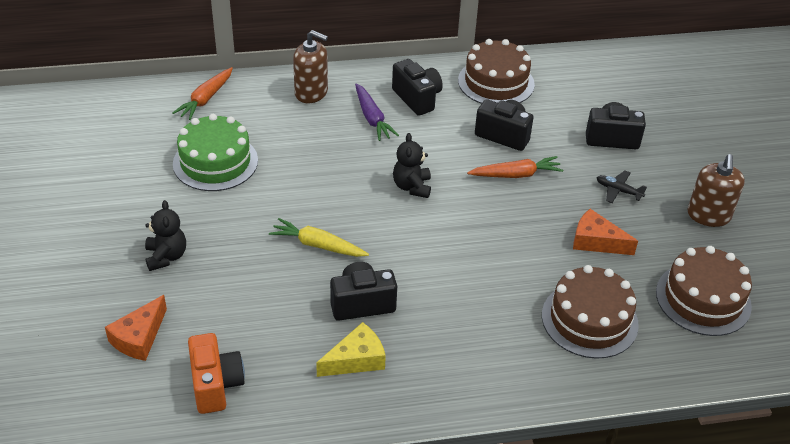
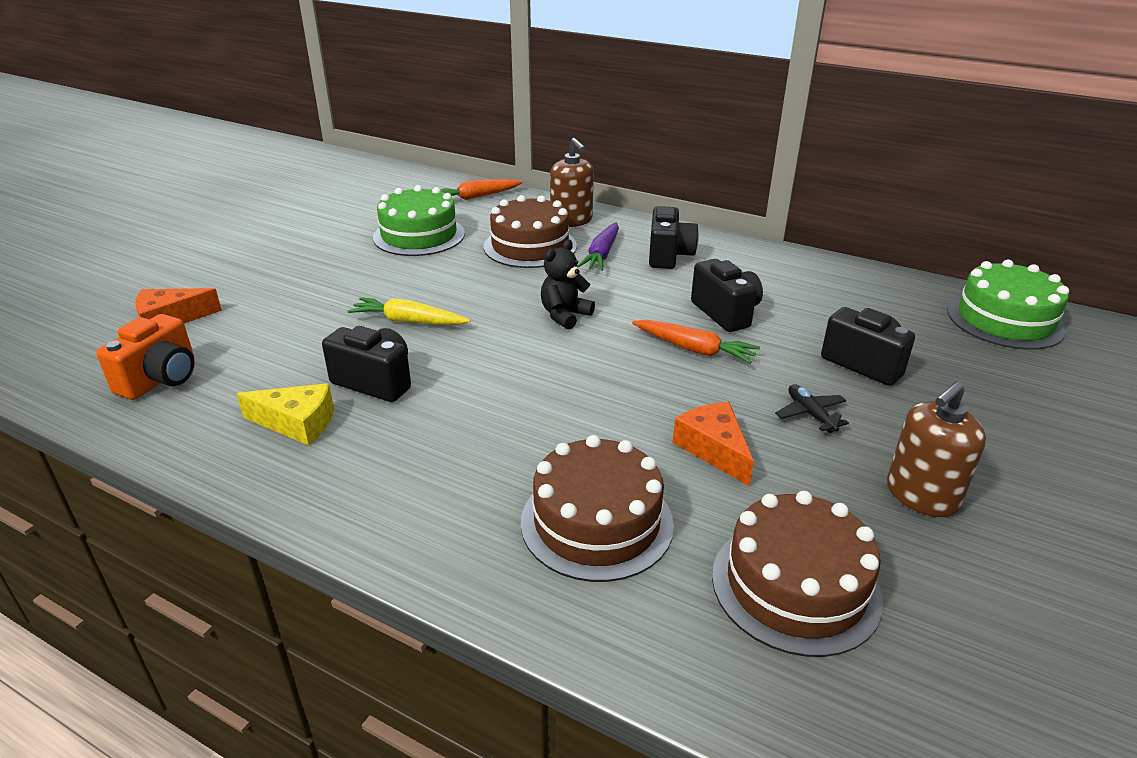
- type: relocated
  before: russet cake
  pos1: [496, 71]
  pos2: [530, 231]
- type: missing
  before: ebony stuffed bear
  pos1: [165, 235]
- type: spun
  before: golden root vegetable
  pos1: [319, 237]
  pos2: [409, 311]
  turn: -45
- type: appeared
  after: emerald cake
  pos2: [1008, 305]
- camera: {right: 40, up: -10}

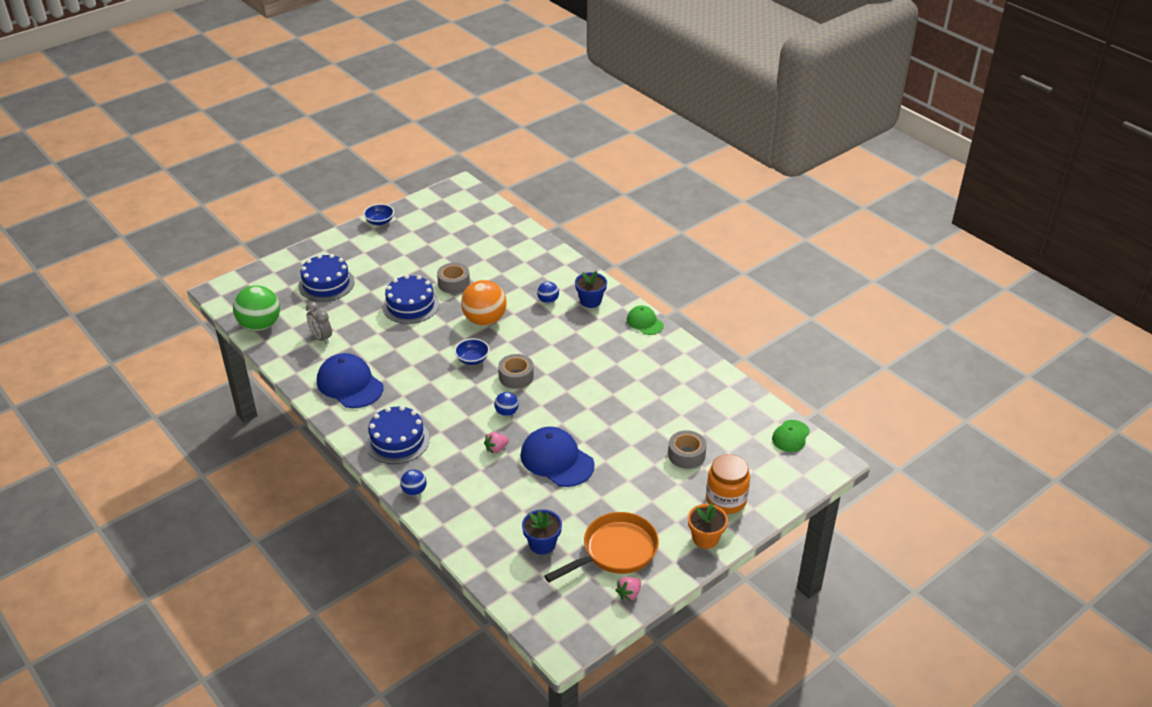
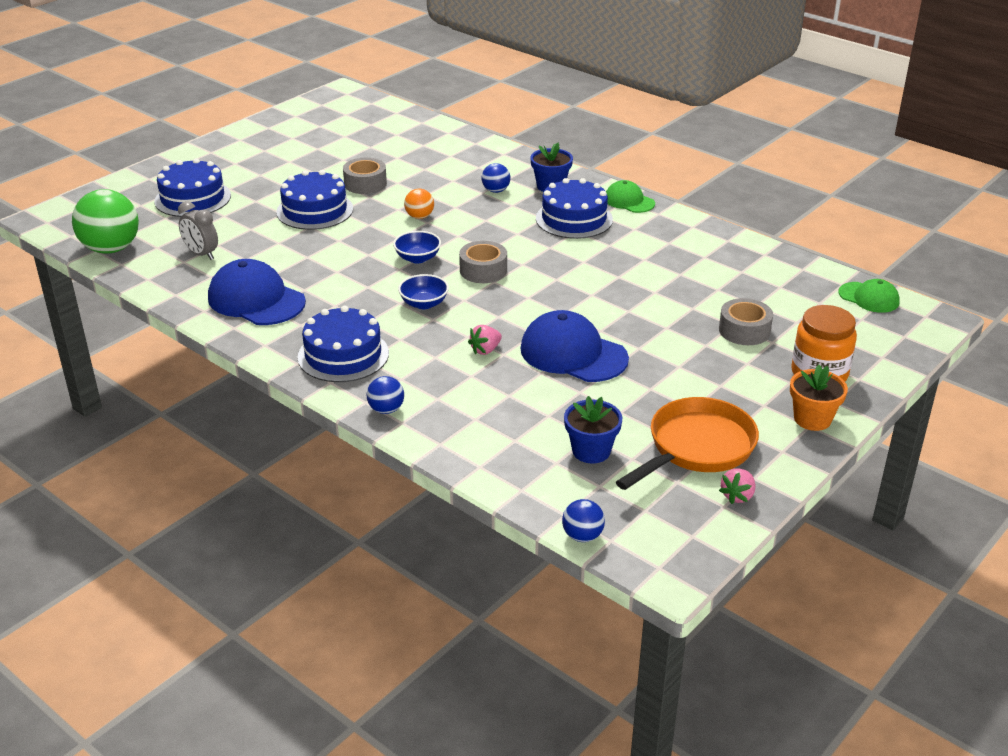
- type: relocated
  before: royal blue serving bowl
  pos1: [378, 215]
  pos2: [423, 291]
- type: size
  before: orange-coloured ball
  pos1: [484, 303]
  pos2: [419, 204]
  scale: 0.49
- type: relocated
  before: royal blue ball
  pos1: [506, 404]
  pos2: [583, 520]
- type: spun
  before: emerald peaked cap
  pos1: [791, 436]
  pos2: [869, 296]
  turn: -75
- type: appeared
  after: royal blue cake
  pos2: [574, 208]
- camera: {right: -10, up: -5}

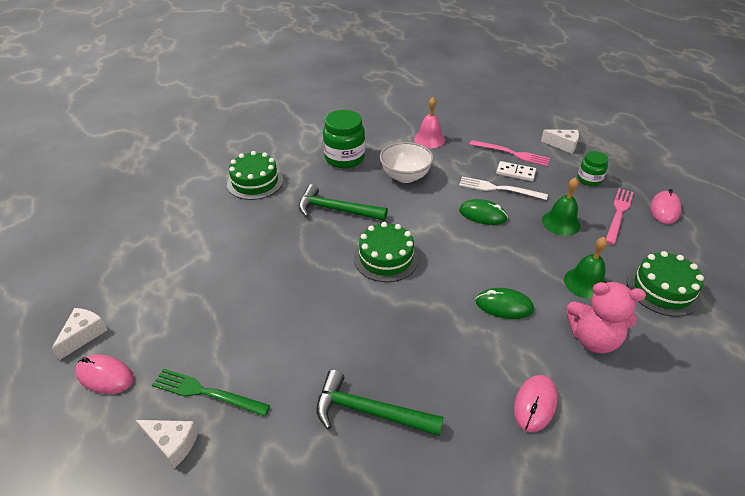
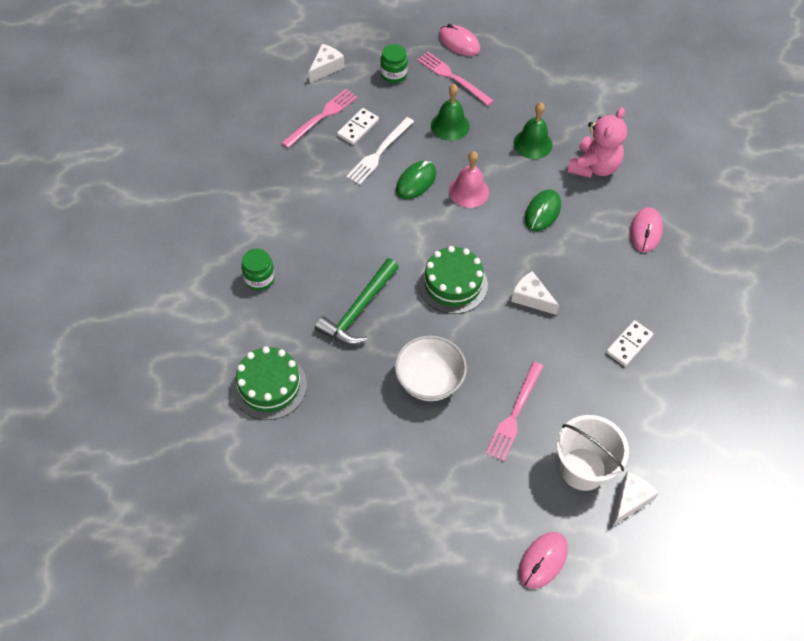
- type: relocated
  before: pink school bell
  pos1: [429, 122]
  pos2: [469, 179]
- type: size
  before: emerald preserve jar
  pos1: [344, 139]
  pos2: [258, 270]
  scale: 0.58
- type: relocated
  before: pure white serving bowl
  pos1: [407, 162]
  pos2: [431, 368]
- type: missing
  before: emerald cake
  pos1: [665, 284]
- type: relocated
  before: pure white cheese wedge
  pos1: [79, 334]
  pos2: [535, 293]
- type: exchanged
  before: emerald fork
  after: pure white bucket
  pos1: [211, 392]
  pos2: [593, 453]
- type: exchanged
  before: emerald claw hammer
  after: pure white domino tile
  pos1: [380, 403]
  pos2: [629, 343]
- type: spun
  before: pink mouse
  pos1: [536, 403]
  pos2: [646, 229]
  turn: 60
- type: appeared
  after: pink fork
  pos2: [515, 412]
- camera: {right: -75, up: 15}

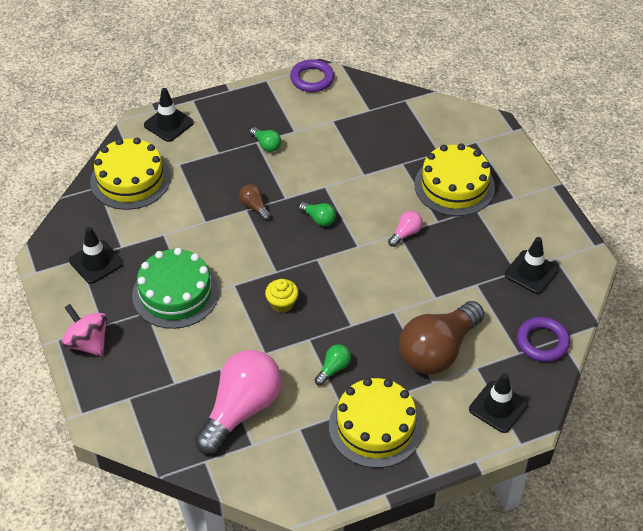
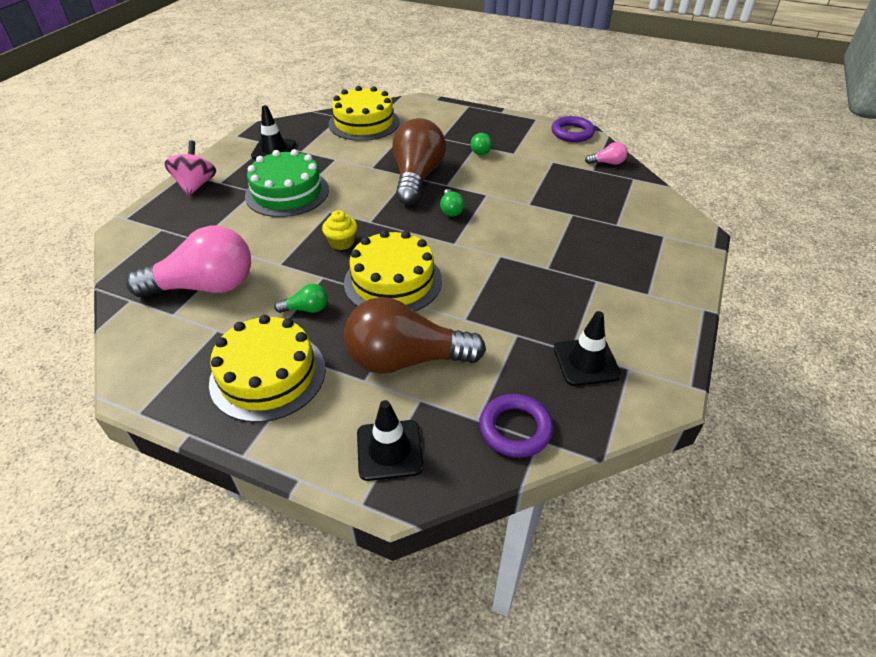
- type: missing
  before: ebony road cone
  pos1: [169, 115]
- type: relocated
  before: golden cake
  pos1: [454, 180]
  pos2: [393, 270]
- type: size
  before: russet lightbulb
  pos1: [255, 202]
  pos2: [419, 161]
  scale: 2.35
- type: relocated
  before: pink lightbulb
  pos1: [405, 229]
  pos2: [606, 153]
- camera: {right: 45, up: -5}

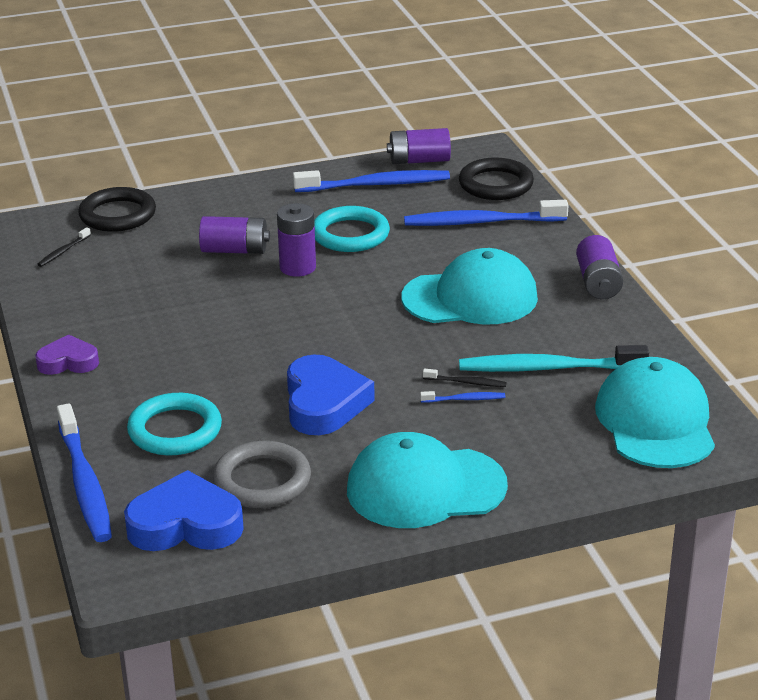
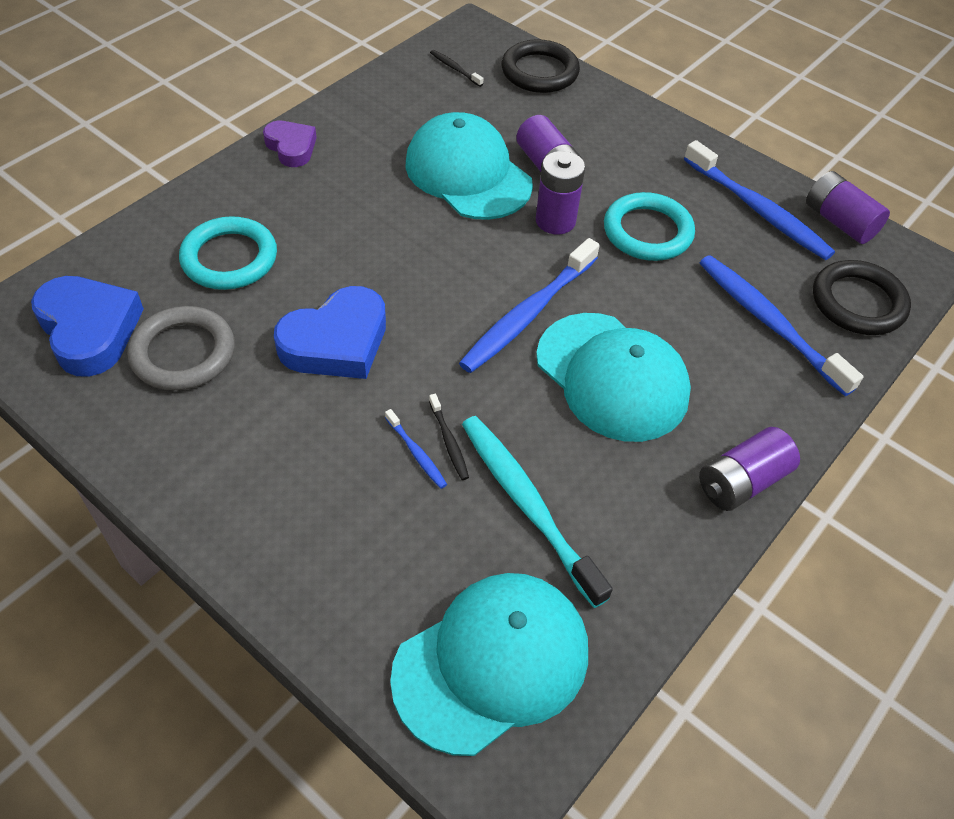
- type: spun
  before: ebony dental brush
  pos1: [64, 247]
  pos2: [457, 68]
  turn: 45
- type: relocated
  before: royal blue dental brush
  pos1: [84, 472]
  pos2: [529, 305]
- type: relocated
  before: aqua peaked cap
  pos1: [427, 480]
  pos2: [469, 166]
- camera: {right: 55, up: 20}

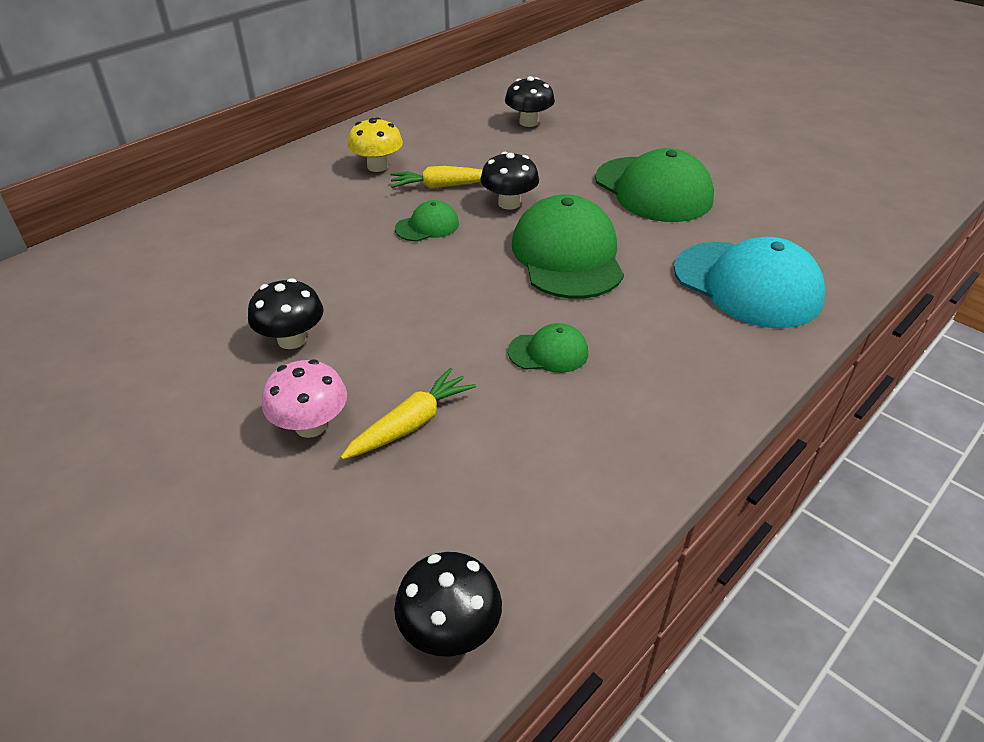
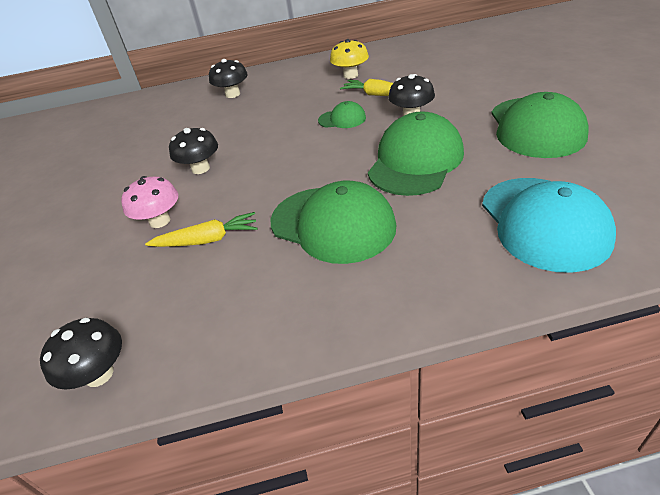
- type: relocated
  before: ebony toadstool
  pos1: [530, 101]
  pos2: [228, 78]
- type: size
  before: emerald peaked cap
  pos1: [548, 348]
  pos2: [333, 222]
  scale: 2.07
- camera: {right: 40, up: 0}

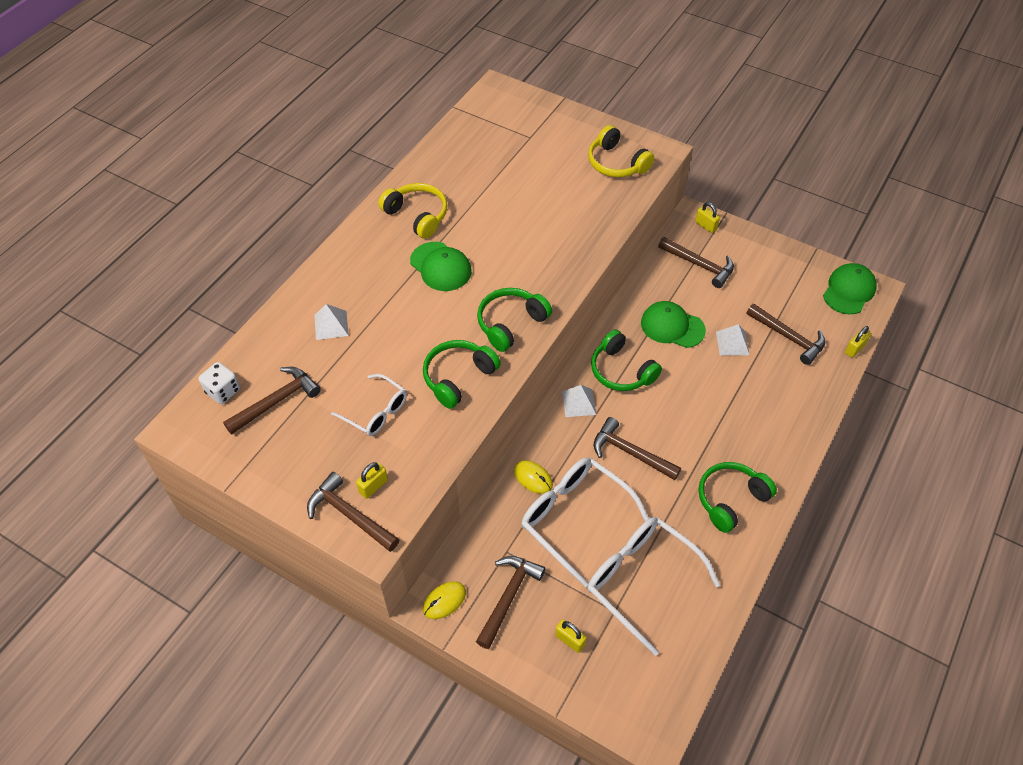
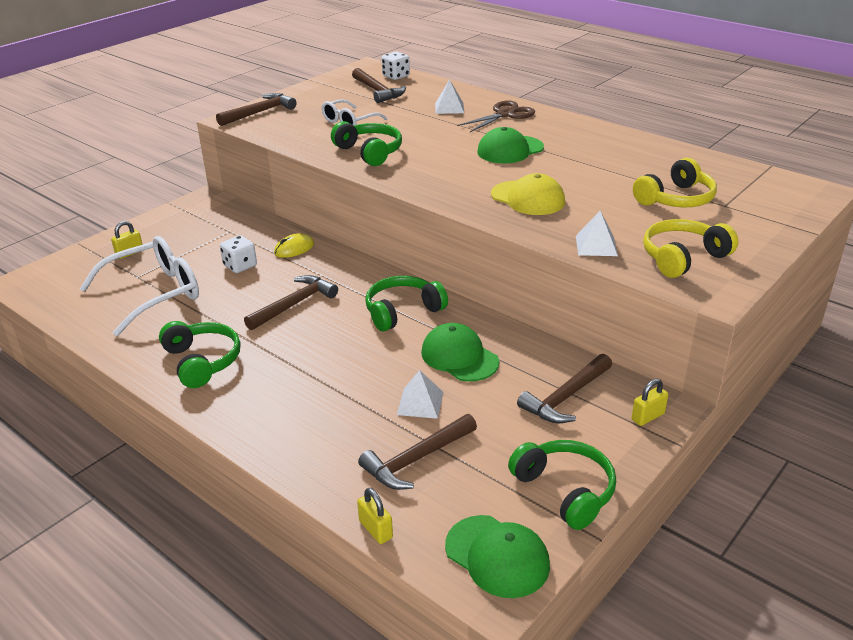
- type: relocated
  before: golden headset
  pos1: [413, 211]
  pos2: [675, 182]
- type: relocated
  before: emerald headset
  pos1: [514, 320]
  pos2: [562, 485]
- type: spun
  before: emerald peaked cap
  pos1: [673, 324]
  pos2: [460, 352]
  turn: -75
- type: relocated
  before: pure white pyramid
  pos1: [579, 401]
  pos2: [597, 233]
- type: exchanged
  before: pure white spectacles
  after: pure white dice
  pos1: [585, 522]
  pos2: [238, 254]
- type: missing
  before: golden lock
  pos1: [372, 480]
- type: missing
  before: russet claw hammer
  pos1: [510, 602]
- type: missing
  before: golden mouse
  pos1: [444, 600]
- type: appeared
  after: russet pair of scissors
  pos2: [496, 116]
- type: appeared
  after: golden peaked cap
  pos2: [528, 194]
- camera: {right: 100, up: -20}

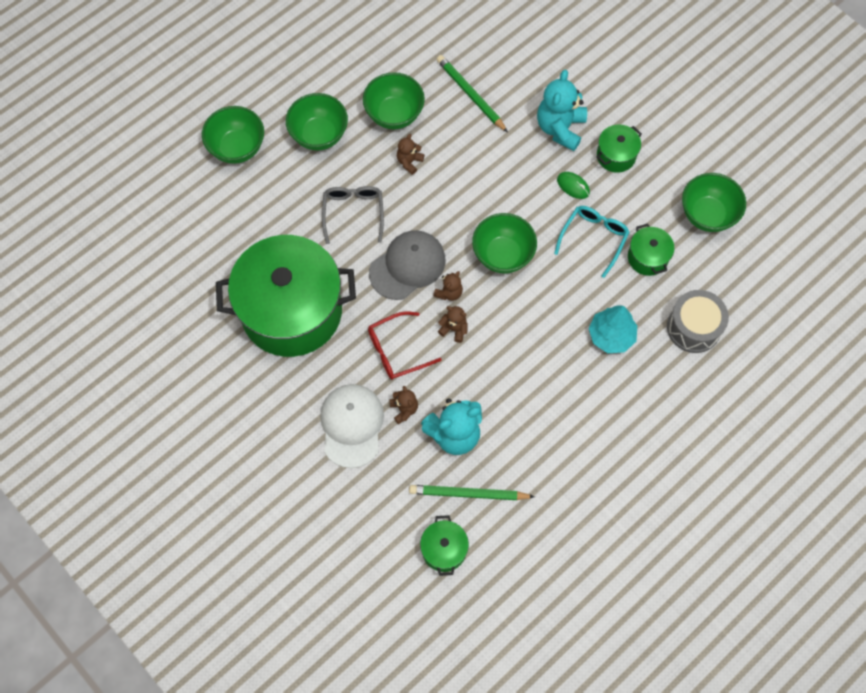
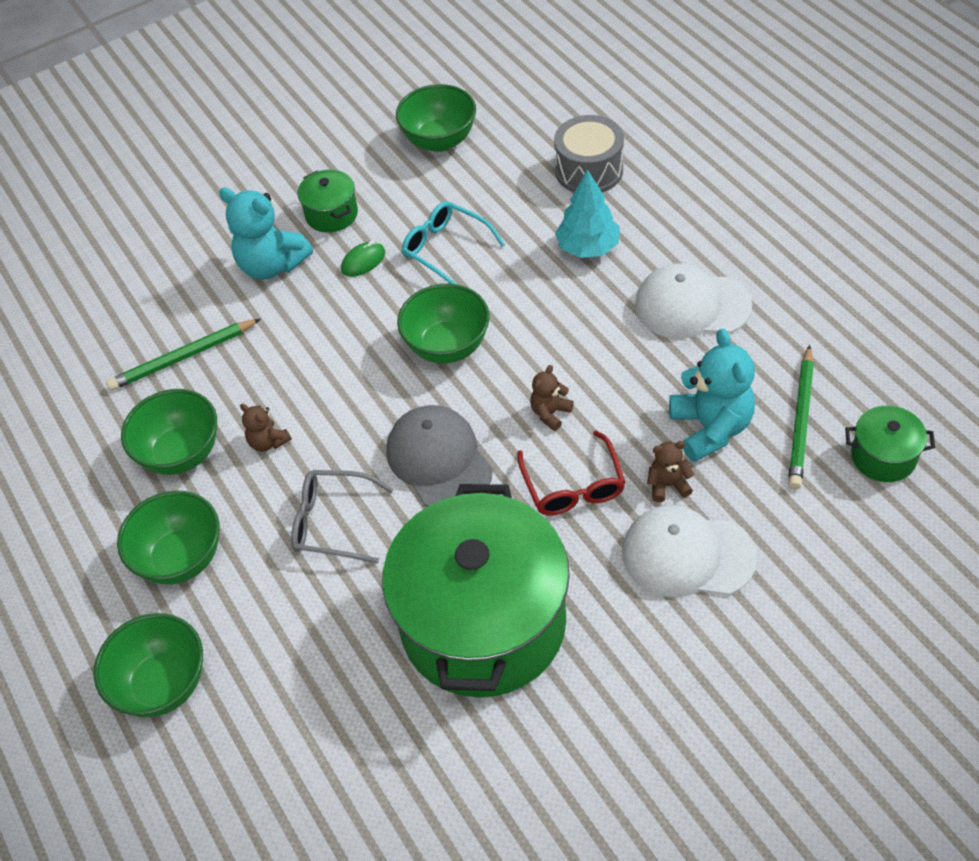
- type: missing
  before: emerald pot
  pos1: [651, 250]
- type: missing
  before: russet stuffed bear
  pos1: [448, 286]
- type: appeared
  after: pure white peaked cap
  pos2: [693, 301]
- camera: {right: -75, up: -15}

